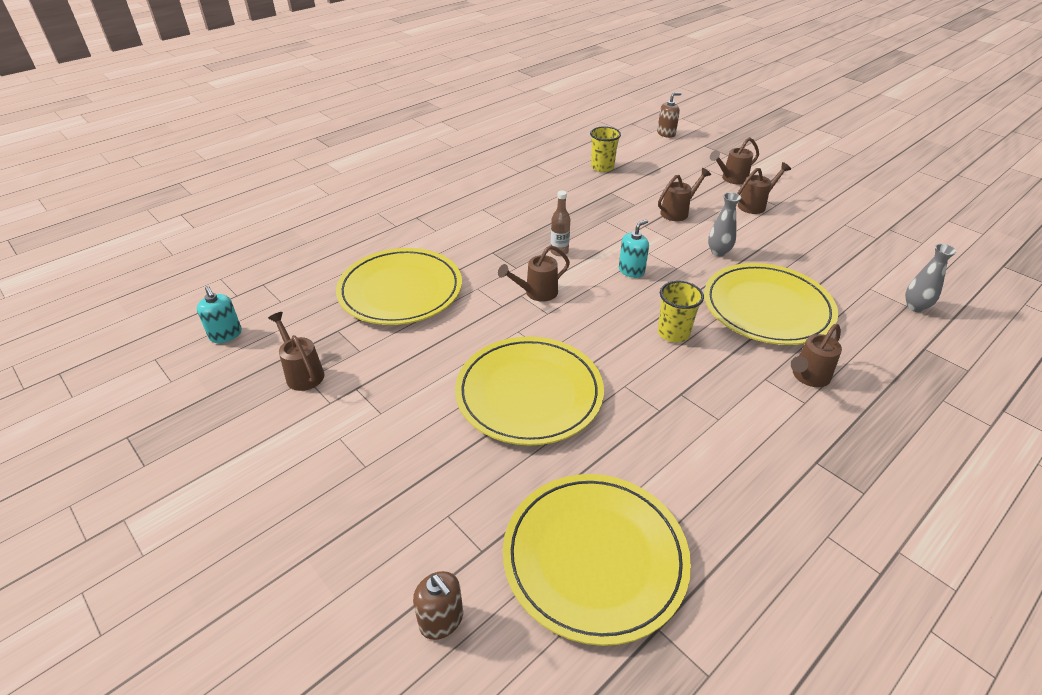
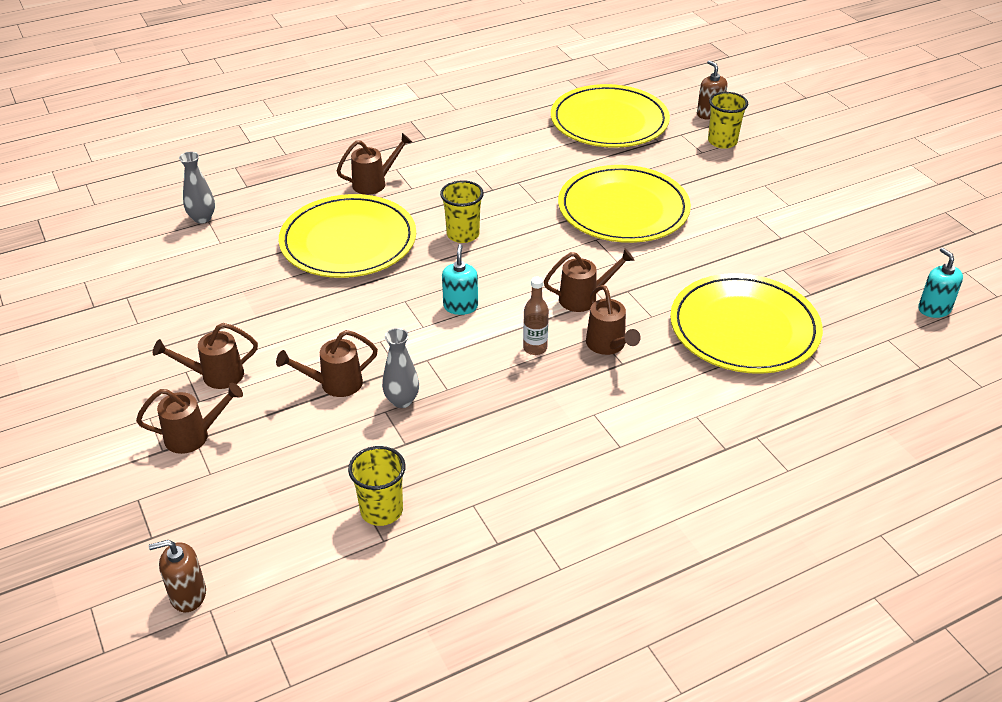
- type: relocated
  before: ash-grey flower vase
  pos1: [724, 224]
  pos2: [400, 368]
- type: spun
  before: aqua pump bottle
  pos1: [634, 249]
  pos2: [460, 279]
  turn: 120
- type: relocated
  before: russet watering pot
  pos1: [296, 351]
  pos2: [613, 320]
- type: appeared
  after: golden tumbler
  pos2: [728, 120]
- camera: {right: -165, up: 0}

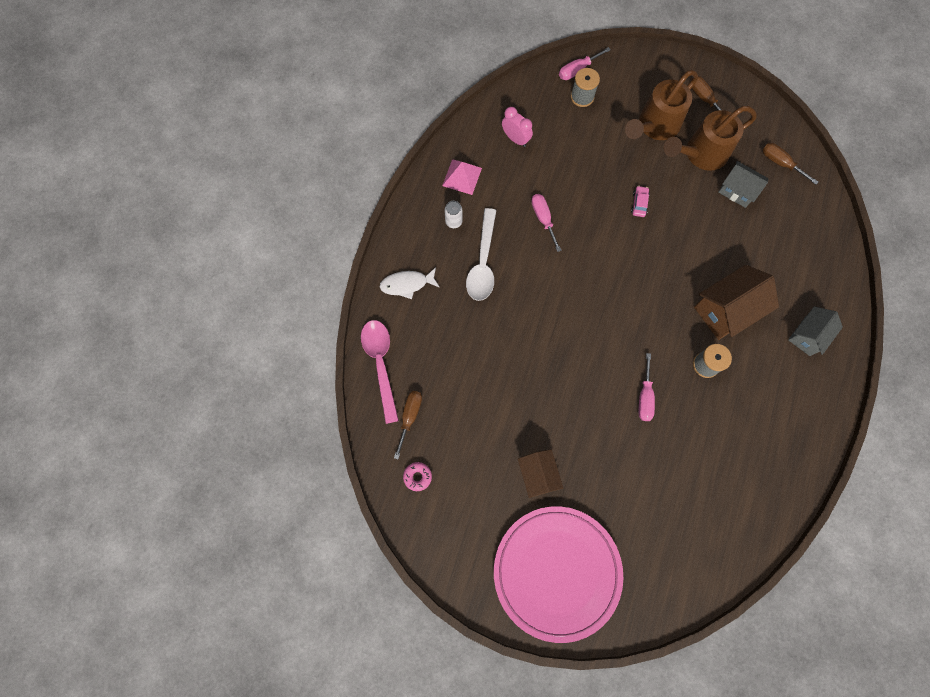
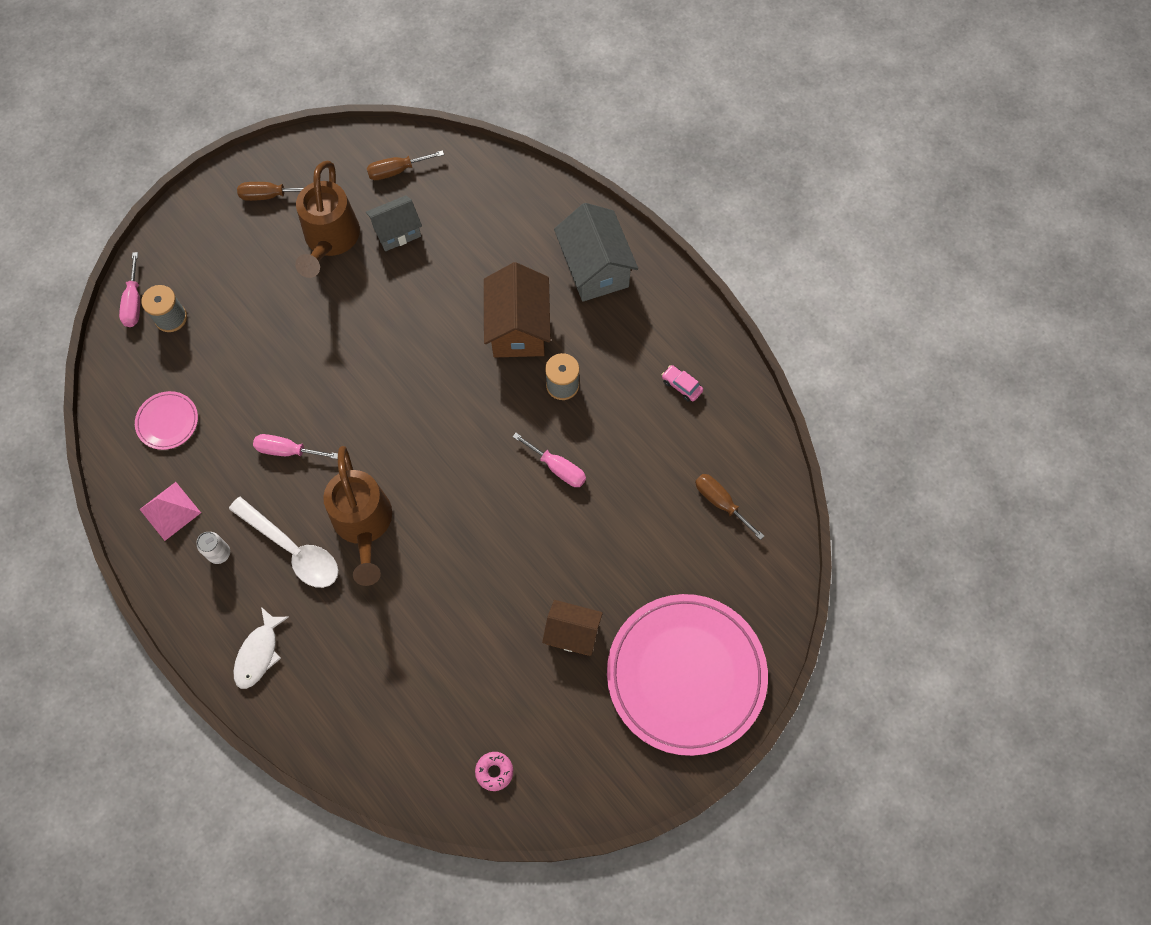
- type: relocated
  before: russet watering pot
  pos1: [661, 105]
  pos2: [357, 516]
- type: exchanged
  before: pink clock
  after: pink flat dish
  pos1: [517, 127]
  pos2: [166, 420]
- type: relocated
  before: pink car
  pos1: [640, 201]
  pos2: [682, 383]
- type: size
  before: ash-grey toy house
  pos1: [815, 331]
  pos2: [596, 252]
  scale: 1.57
- type: missing
  before: pink spoon
  pos1: [380, 372]
- type: relocated
  before: russet screwdriver
  pos1: [408, 425]
  pos2: [729, 507]
- camera: {right: -60, up: -5}

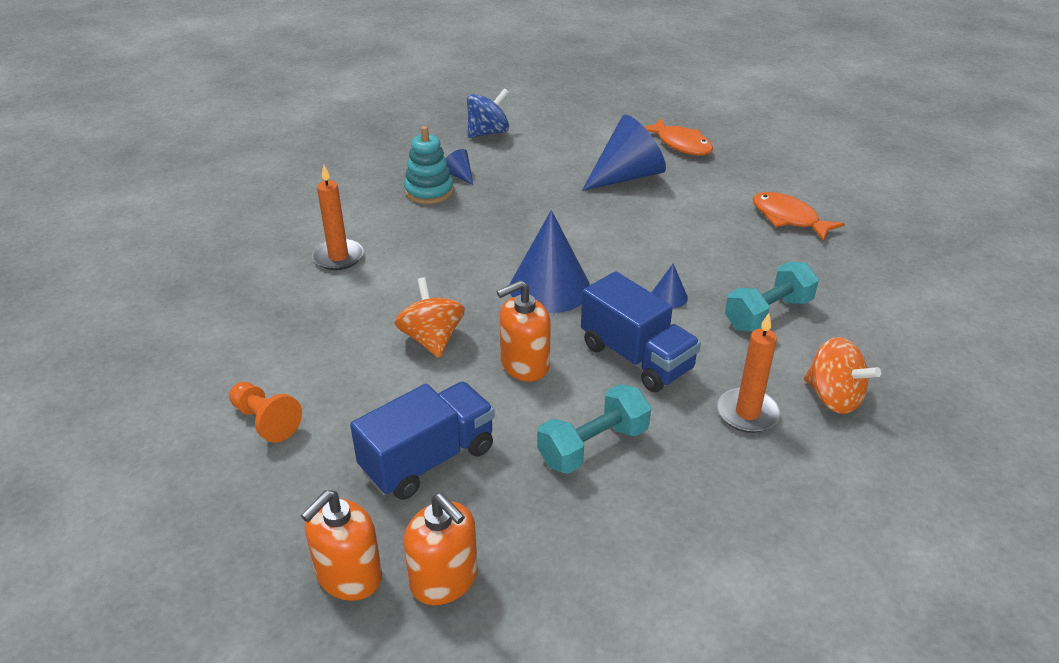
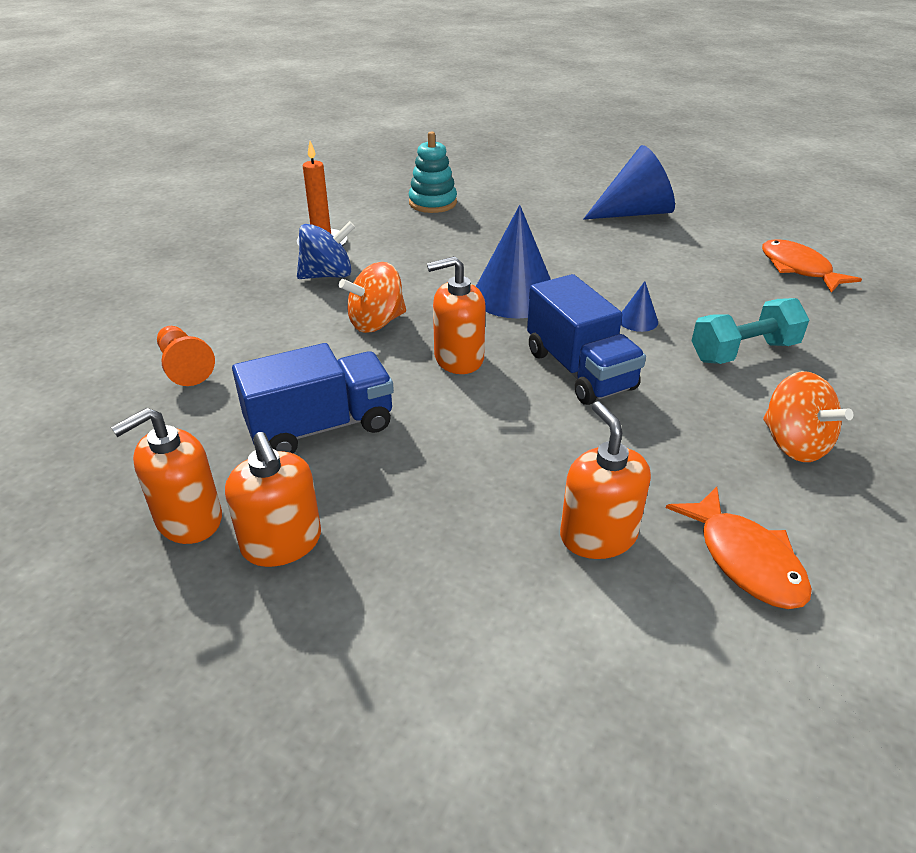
- type: relocated
  before: royal blue toy top
  pos1: [488, 113]
  pos2: [326, 250]
- type: relocated
  before: orange-coloured toy fish
  pos1: [678, 136]
  pos2: [739, 548]
- type: missing
  before: royal blue cone shape
  pos1: [459, 167]
- type: spun
  before: orange-coloured toy top
  pos1: [430, 317]
  pos2: [372, 297]
  turn: -120
- type: missing
  before: orange-coloured candle
  pos1: [749, 373]
- type: missing
  before: aqua free weight
  pos1: [594, 429]
- type: appeared
  after: orange-coloured pump bottle
  pos2: [605, 480]
- camera: {right: 15, up: 0}

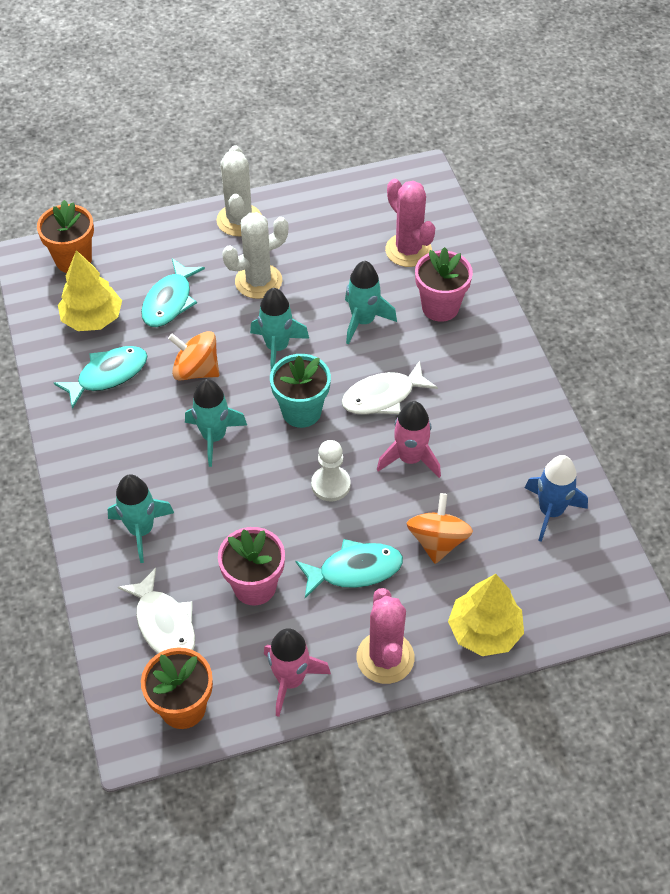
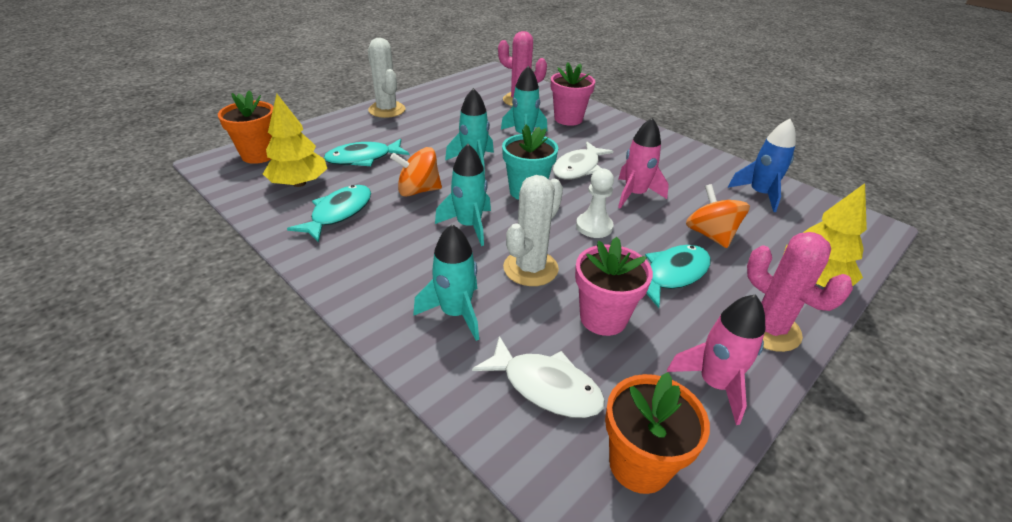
- type: relocated
  before: pure white prickly plant
  pos1: [255, 255]
  pos2: [533, 230]
- type: spun
  before: aqua toy fish
  pos1: [173, 292]
  pos2: [366, 152]
  turn: 75
- camera: {right: -30, up: -15}

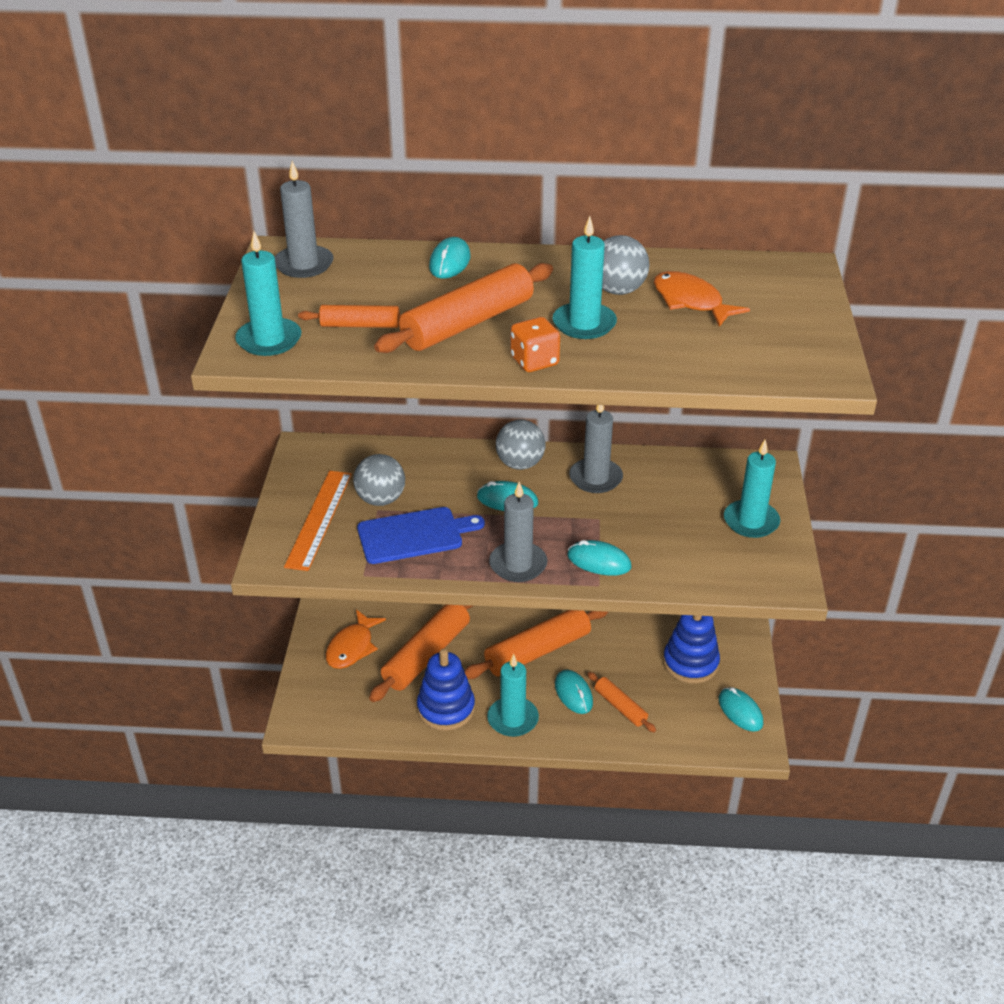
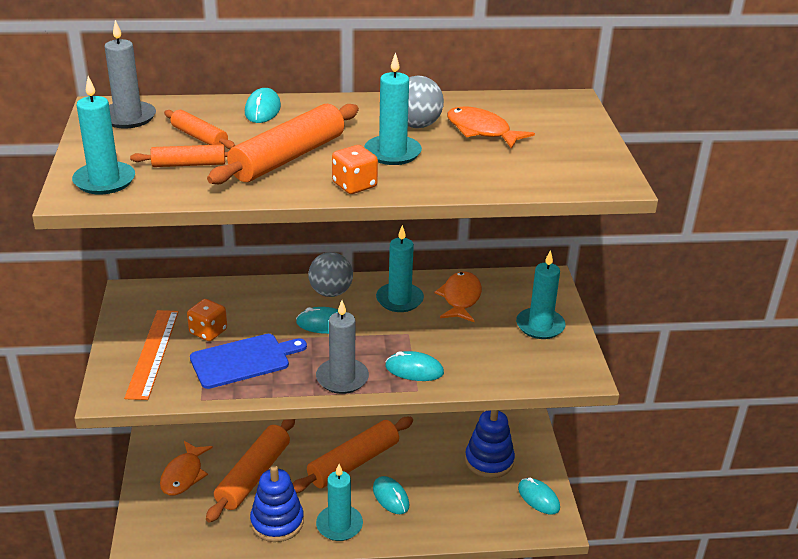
- type: colour
  before: ash-grey candle
  after: aqua candle
  pos1: [596, 449]
  pos2: [400, 268]
- type: exchanged
  before: ash-grey ball
  after: orange-coloured dice
  pos1: [379, 480]
  pos2: [207, 320]
- type: relocated
  before: orange-coloured pastry roller
  pos1: [622, 702]
  pos2: [199, 129]
- type: appeared
  after: orange-coloured toy fish
  pos2: [458, 297]
- camera: {right: -10, up: -5}

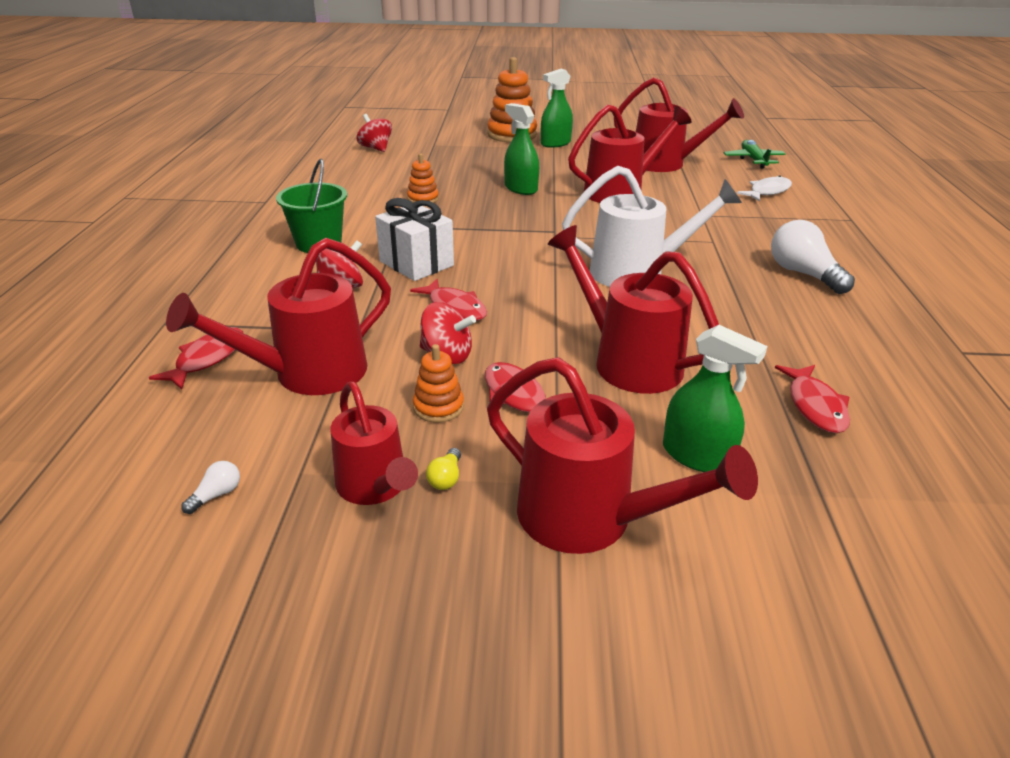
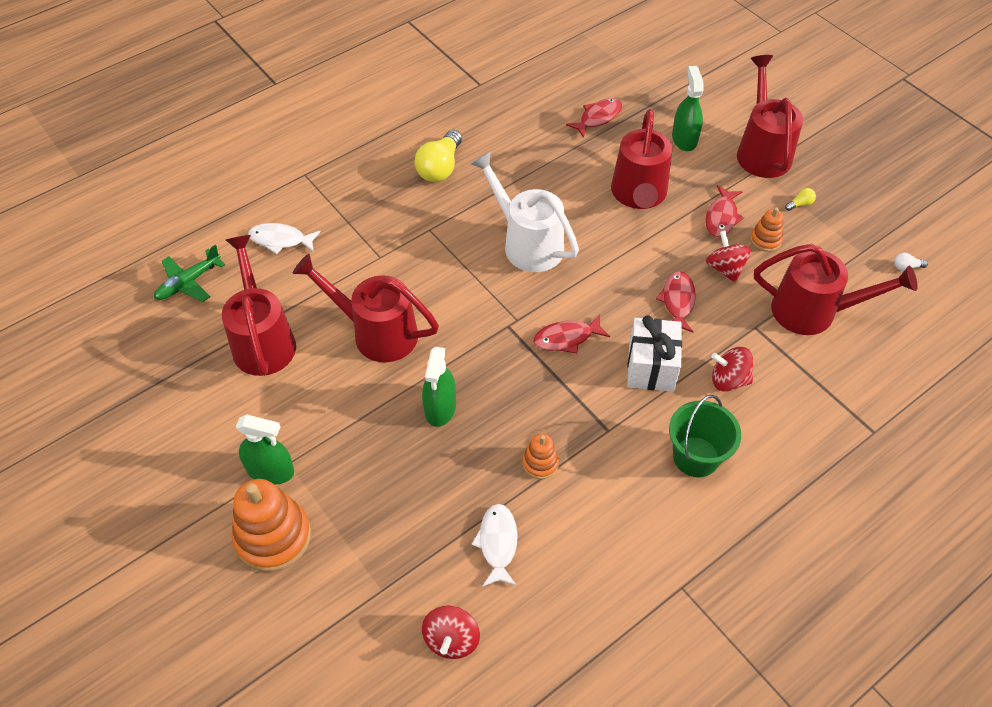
- type: colour
  before: pure white lightbulb
  after: golden lightbulb
  pos1: [813, 257]
  pos2: [438, 156]
- type: relocated
  before: scarlet toy fish
  pos1: [196, 358]
  pos2: [571, 333]
- type: missing
  before: scarlet watering pot
  pos1: [374, 443]
- type: appeared
  after: pure white toy fish
  pos2: [495, 545]
- camera: {right: -130, up: 20}

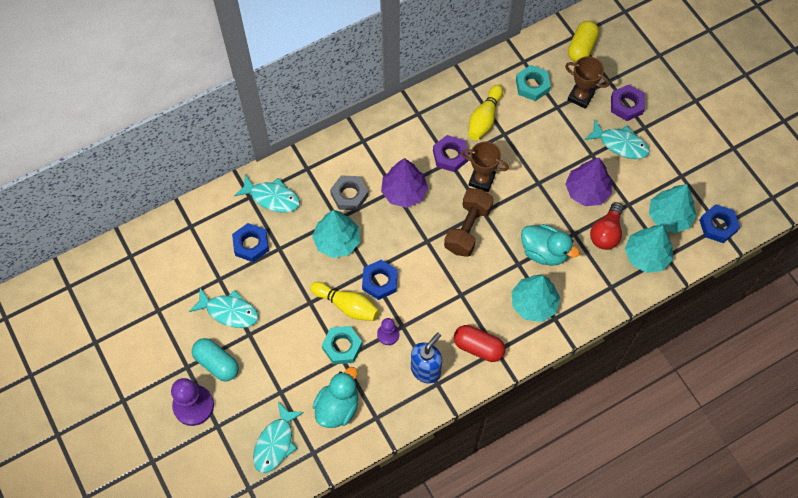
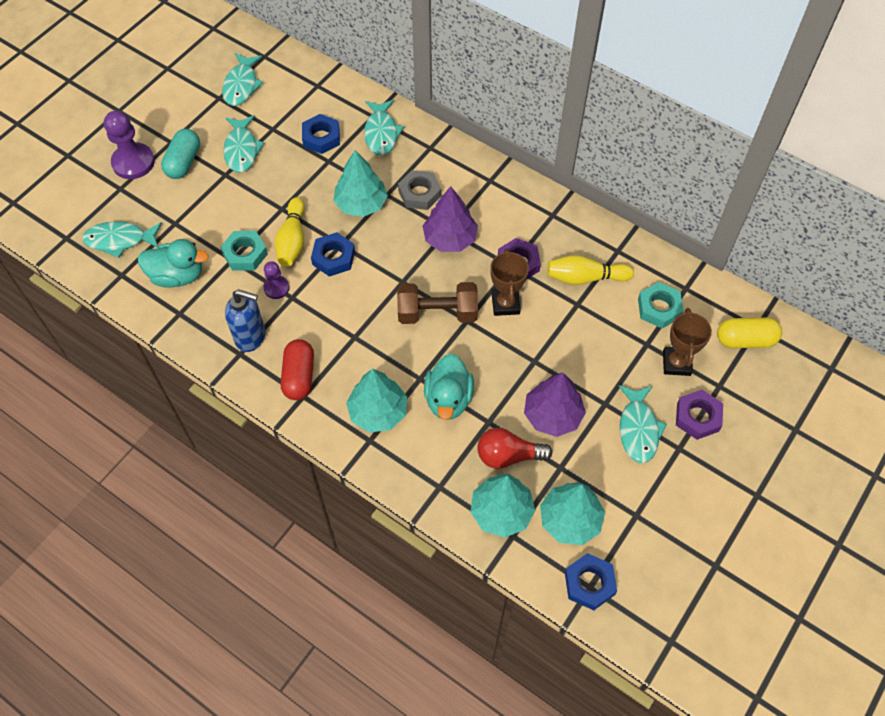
- type: appeared
  after: aqua toy fish
  pos2: [242, 79]
- camera: {right: 65, up: -5}

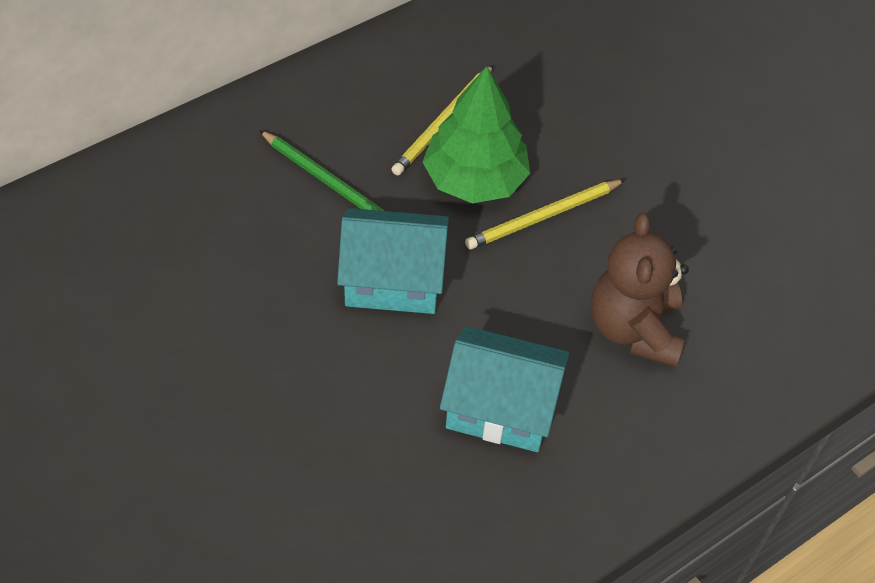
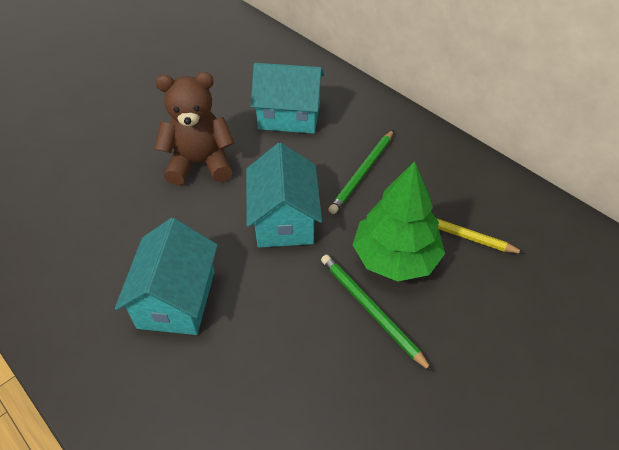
- type: colour
  before: golden pencil
  after: emerald pencil
  pos1: [545, 214]
  pos2: [377, 313]
- type: relocated
  before: russet stuffed bear
  pos1: [640, 289]
  pos2: [194, 129]
- type: appeared
  after: aqua toy house
  pos2: [287, 98]
- camera: {right: 85, up: -5}

